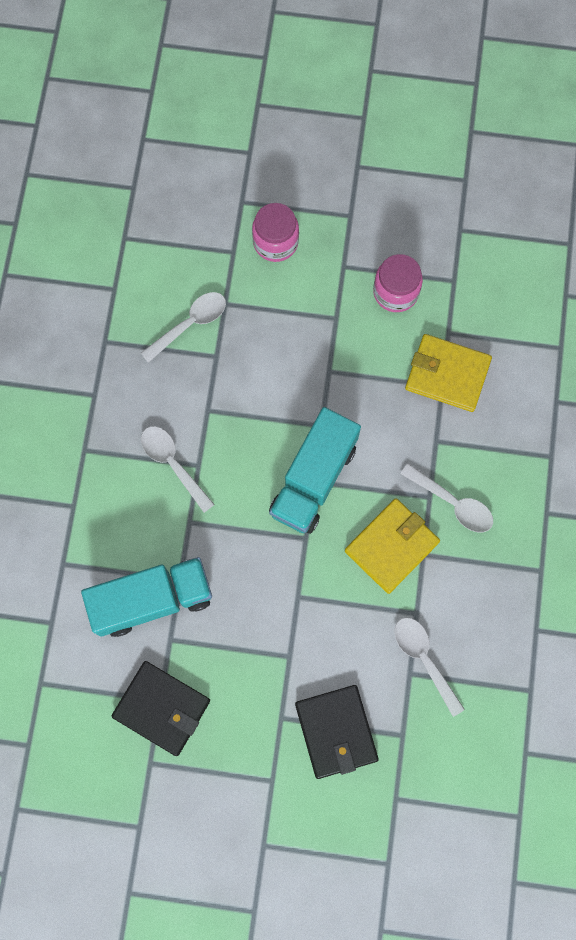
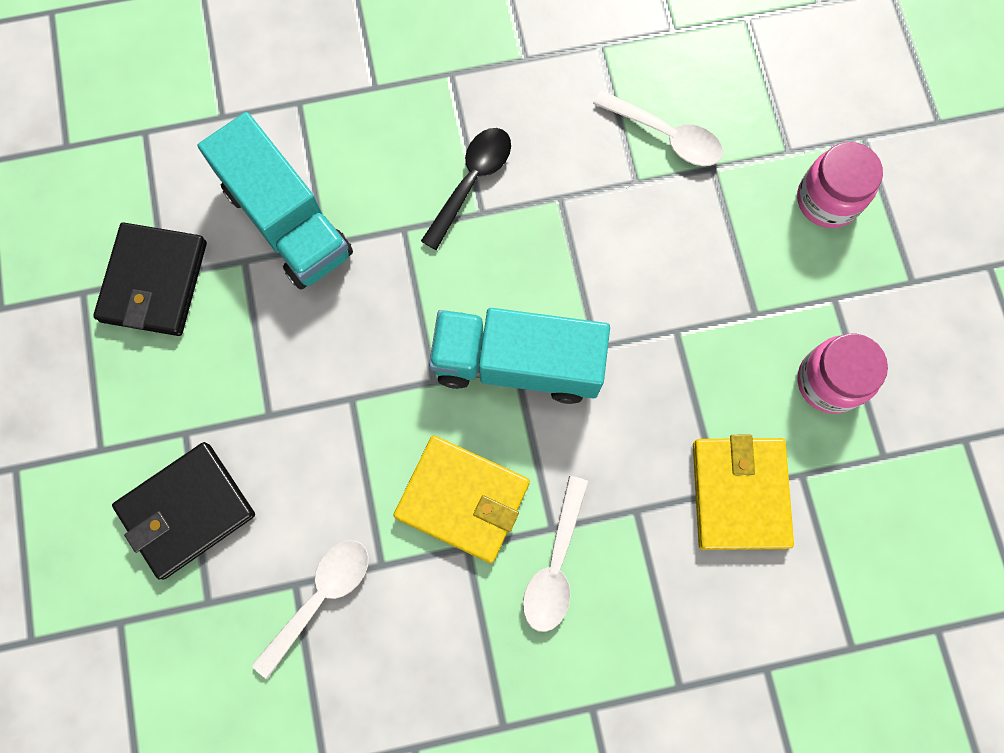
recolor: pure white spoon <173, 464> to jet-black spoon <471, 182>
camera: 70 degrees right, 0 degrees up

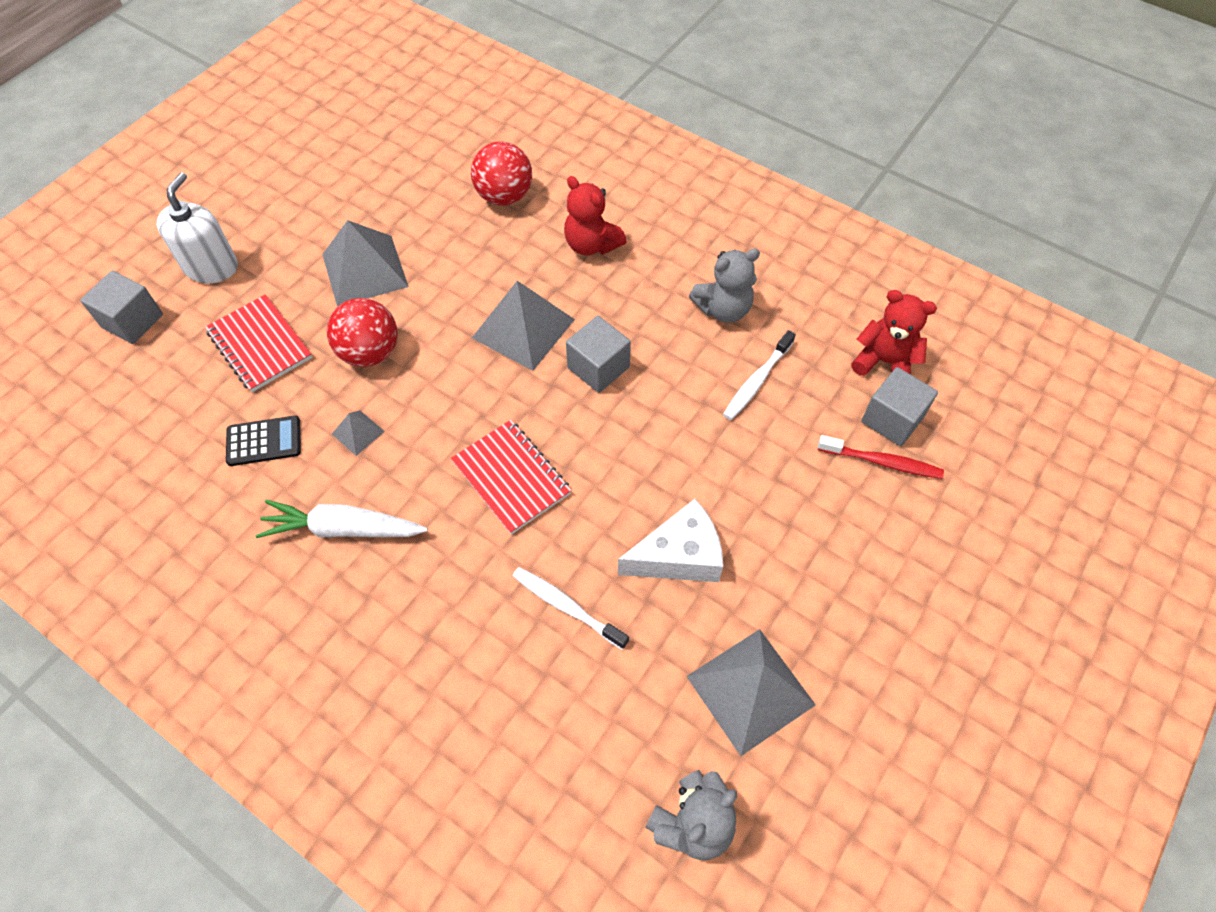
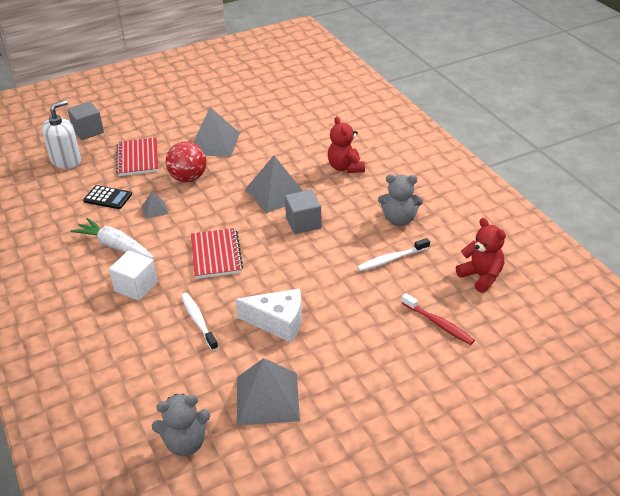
delete: red play ball <504, 196>; gray solid cube <892, 419>
insert: pure white solid cube <136, 287>
move: pure white soap pump <211, 267> to <66, 160>
camera: 30 degrees right, 20 degrees down

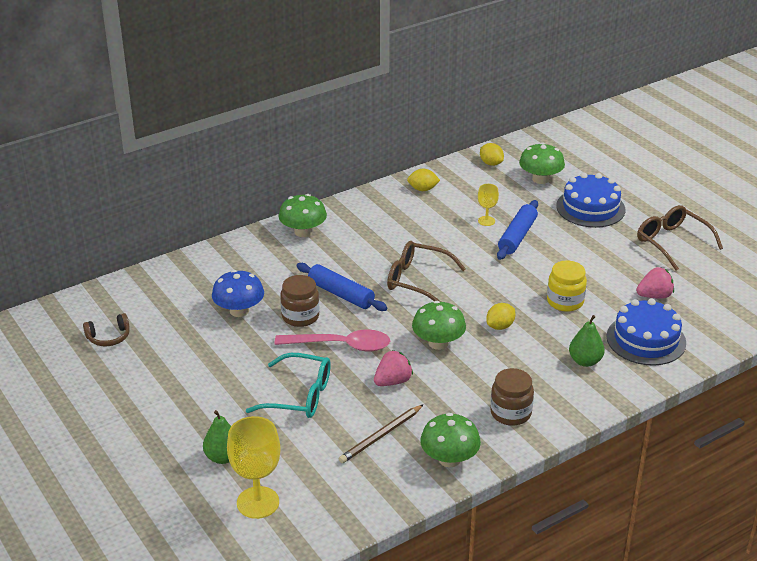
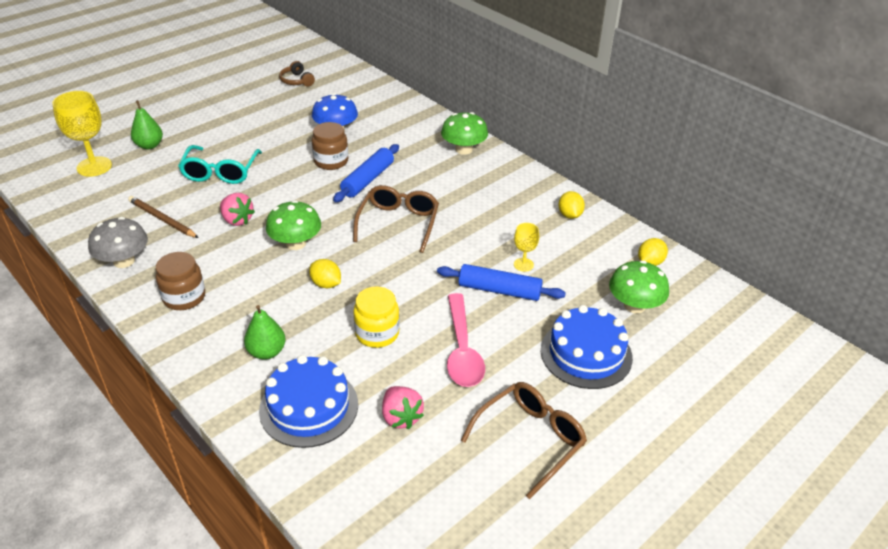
move: rose-pink spoon <340, 345> to <462, 350>
recolor: emerald fungus <449, 459> to gray fungus <124, 261>
camera: 80 degrees right, 5 degrees up

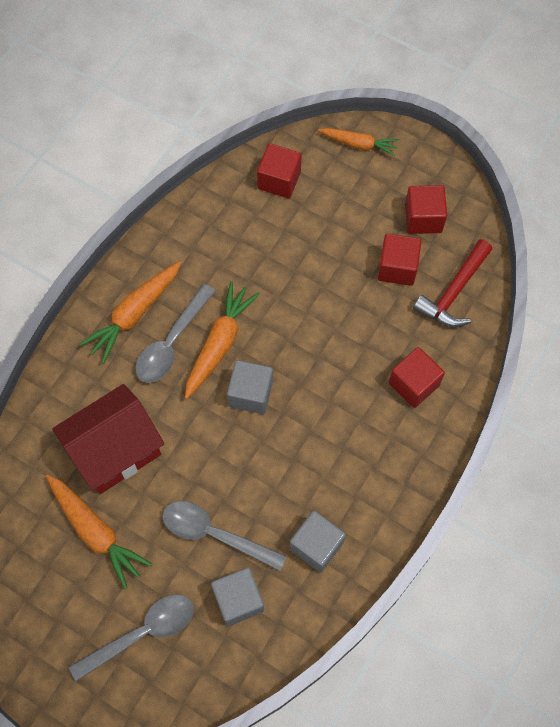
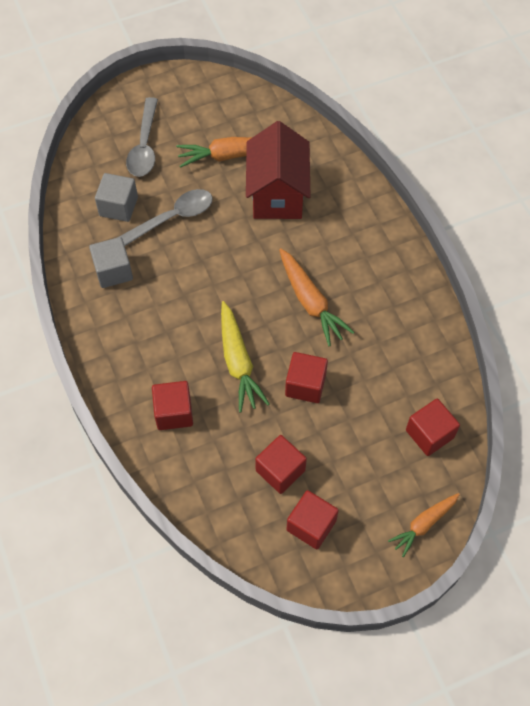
delete: bright orange toy carrot <134, 314>; gray spoon <171, 342>; gray solid cube <250, 394>; red carpenter's hammer <453, 292>
insert: golden toy carrot <238, 362>; red solid cube <305, 385>
camera: 125 degrees right, 5 degrees down

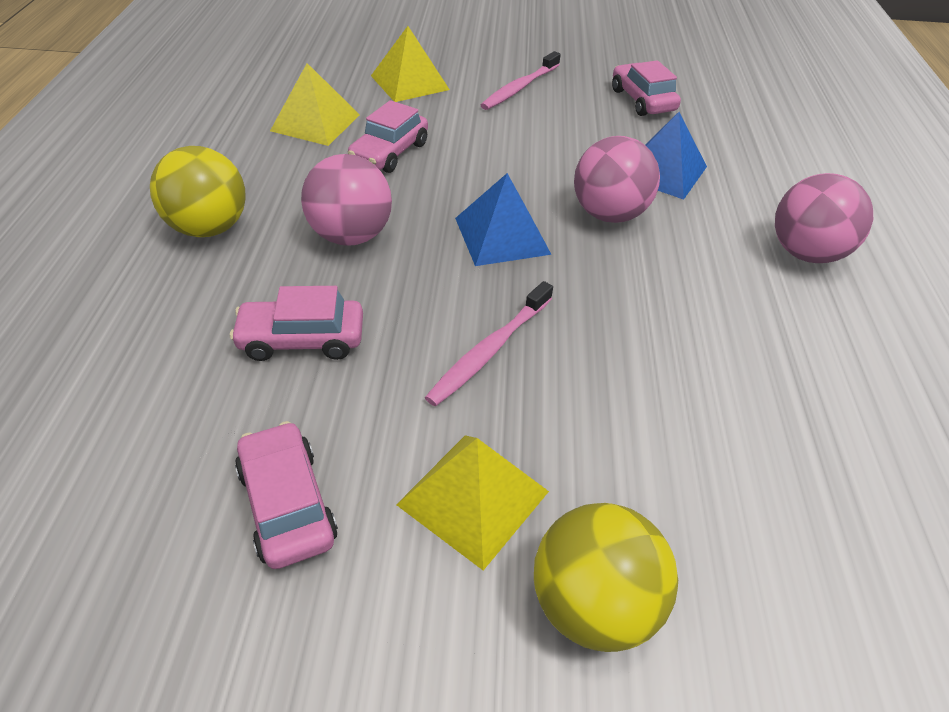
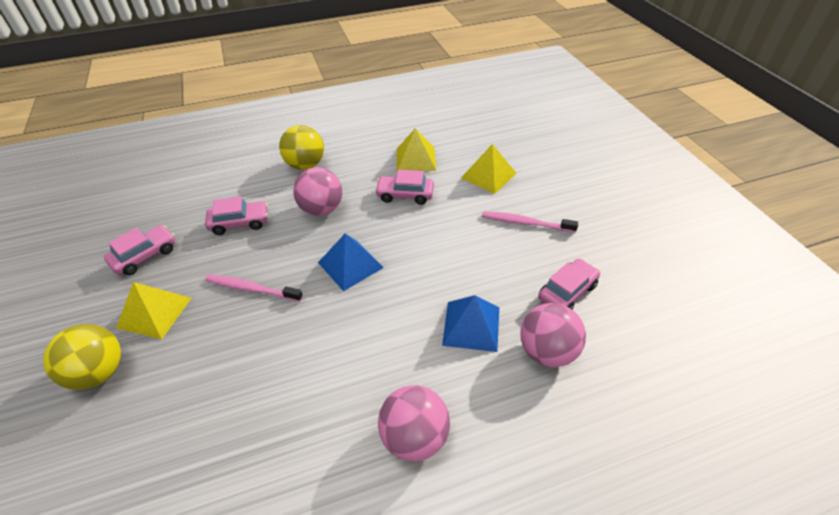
move: rose-pink play ball <609, 214> to <547, 351>
rotate: rose-pink automobile <302, 339> = <240, 223> 105 degrees clockwise
camera: 70 degrees right, 0 degrees up

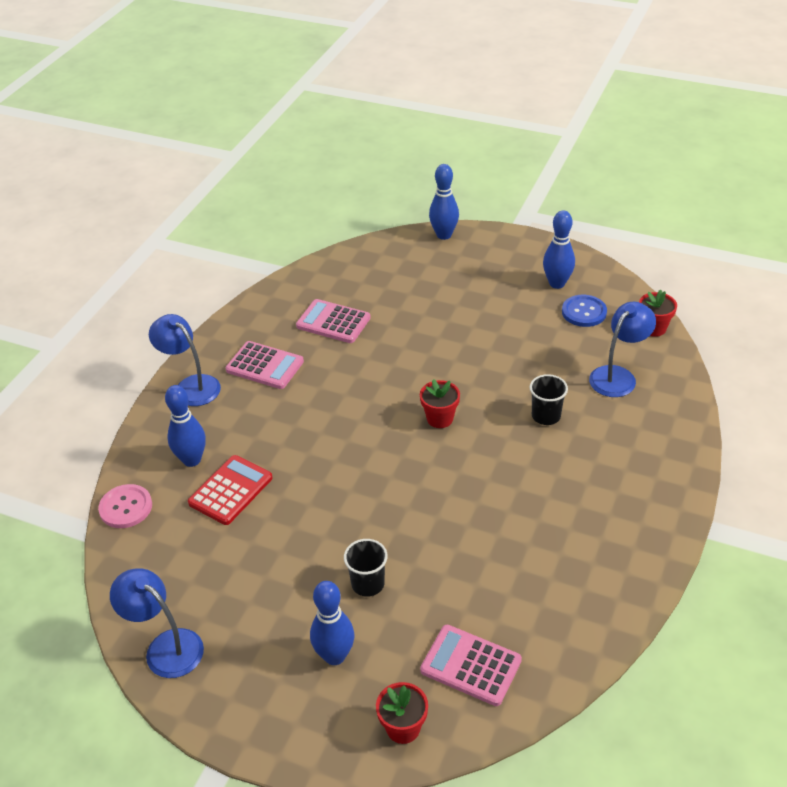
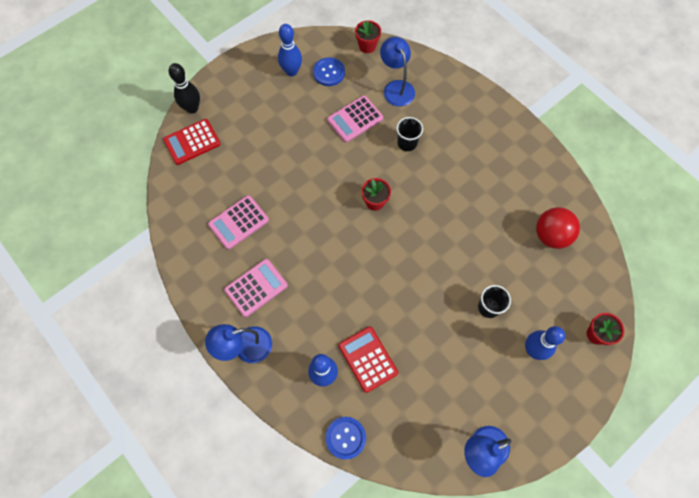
insert: red calculator <192, 142>; red play ball <551, 235>
move: rose-pink calculator <470, 665> to <355, 119>
recolor: rose-pink button <126, 507> to cobalt button <345, 438>; cobalt skittle <444, 235> to jet-black skittle <192, 108>
camera: 65 degrees left, 25 degrees up

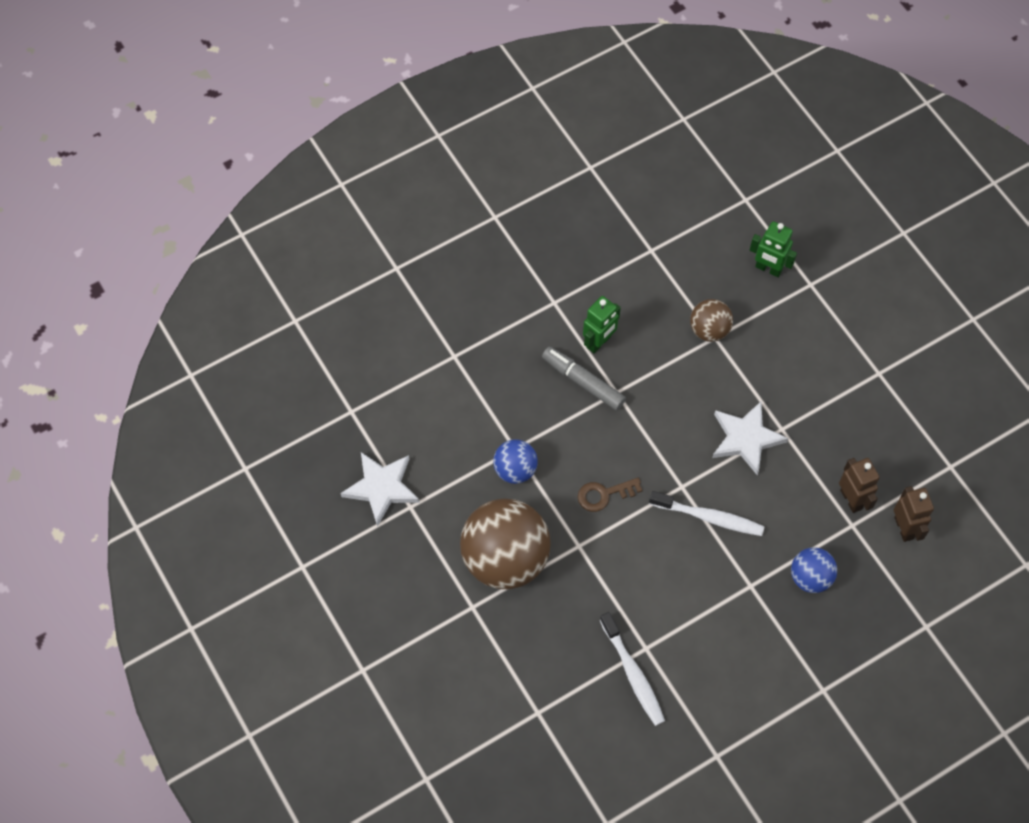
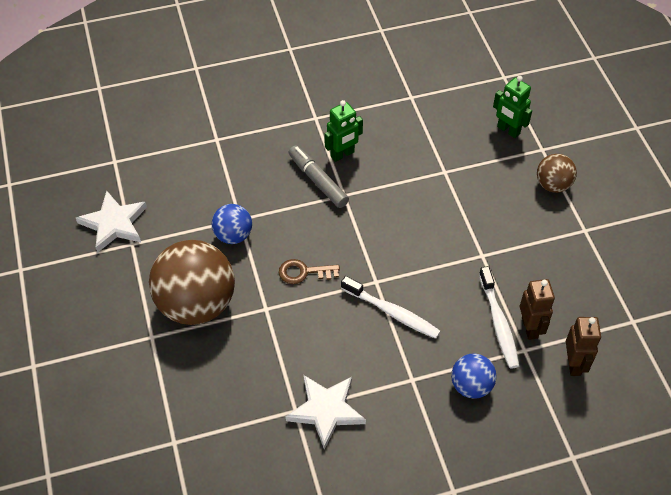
move: pure white dental brush <633, 674> to <498, 323>; brown play ball <709, 330> to <553, 185>; pure white star <746, 438> to <326, 410>
camera: 15 degrees right, 10 degrees down

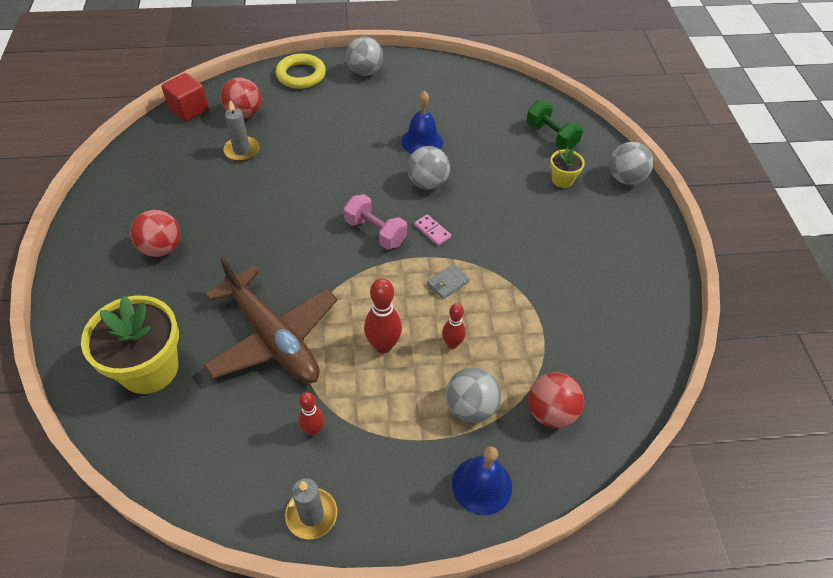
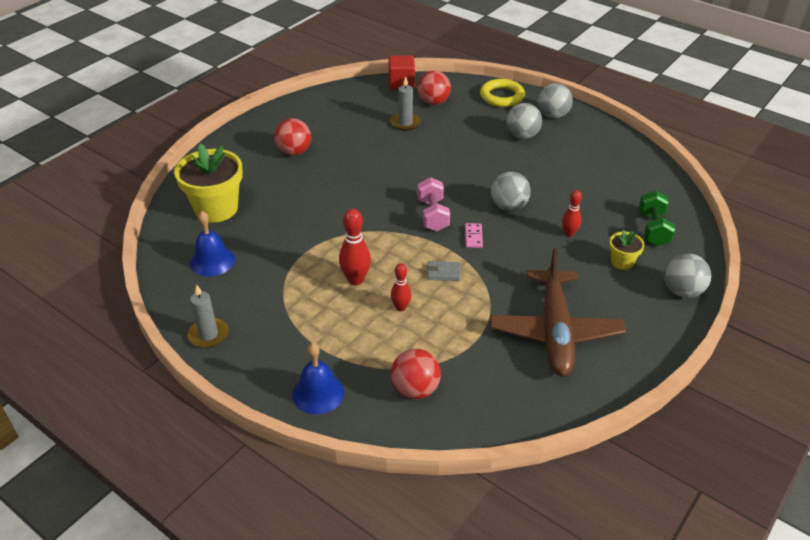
move: brown plane <273, 338> to <555, 332>; red skittle <313, 430> to <569, 233>; cobalt hand bell <422, 141> to <212, 261>; gray play ball <470, 407> to <522, 136>
camera: 45 degrees right, 10 degrees down

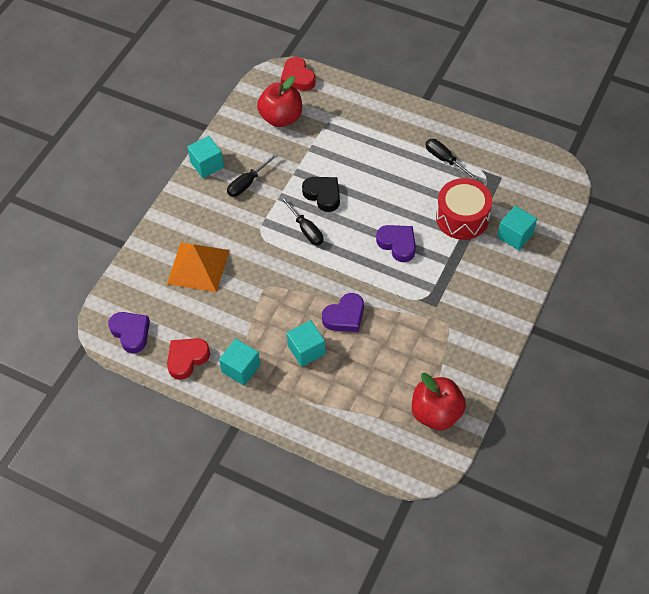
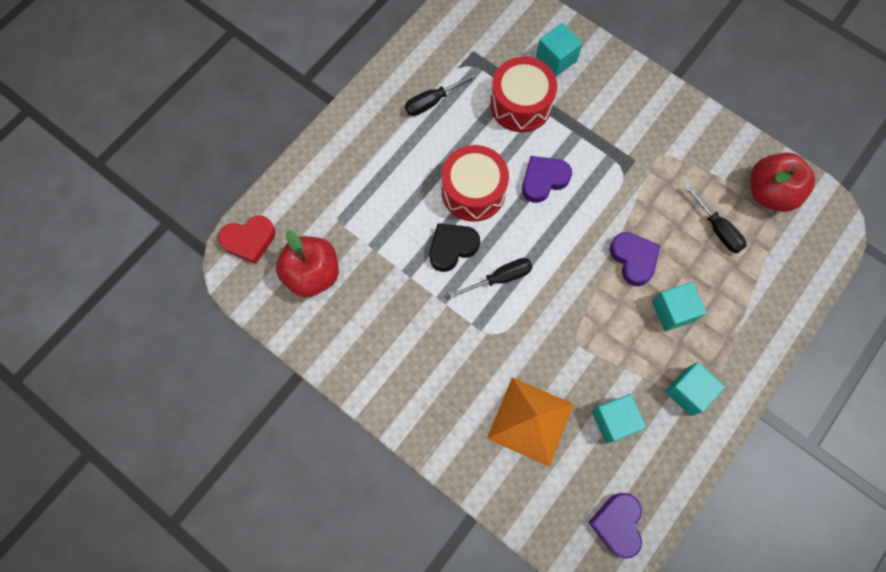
delete: red heart shape <187, 359>
insert: red toy drum <473, 191>
move: aqua solid cube <207, 165> to <614, 420>; jet-black screwdriver <247, 183> to <717, 229>
rotate: royal purple heart shape <131, 333> = <617, 524> 60 degrees counterclockwise
camera: 80 degrees left, 15 degrees up

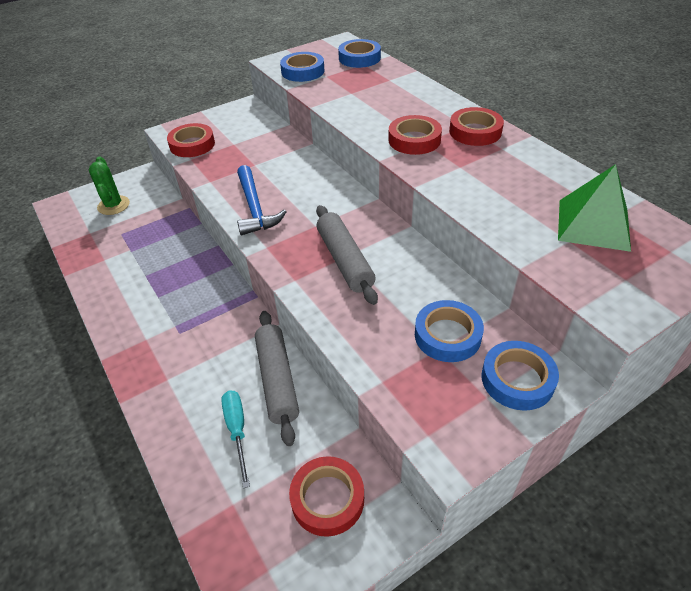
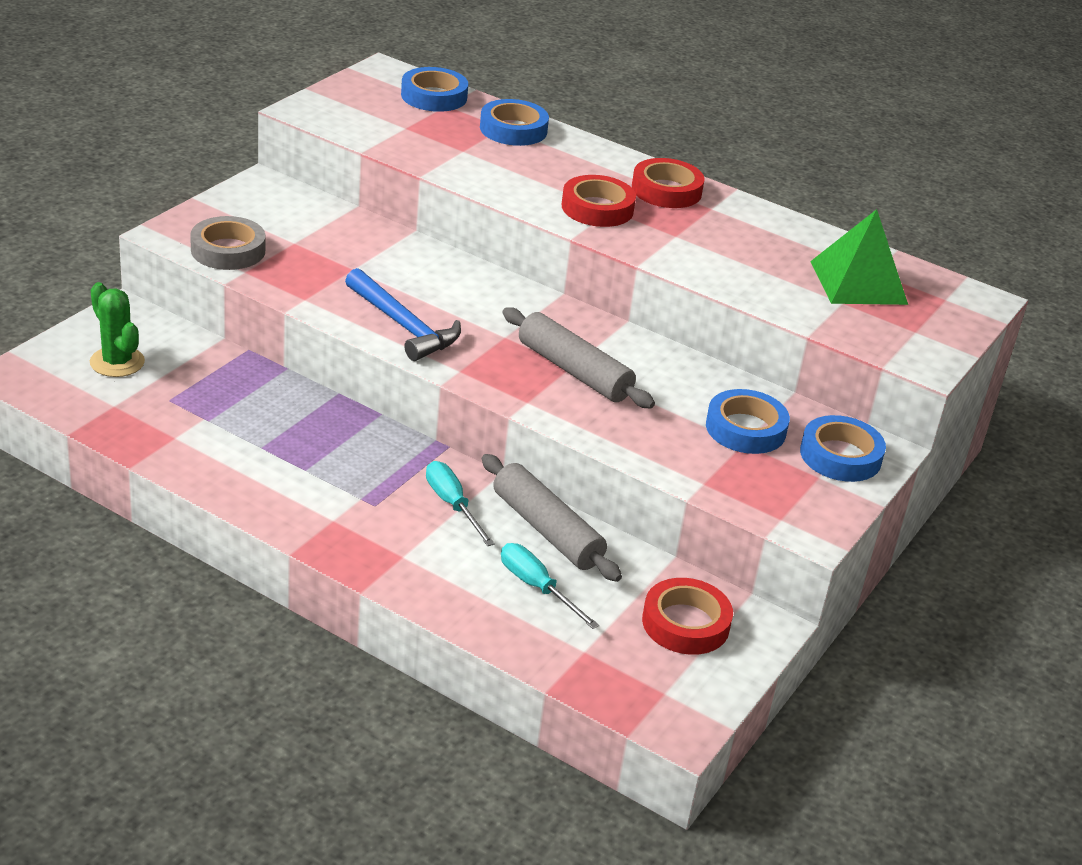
insert: aqua screwdriver <452, 505>
move: cobalt tape <303, 71> to <513, 129>
recolor: red tape <192, 144> to gray tape <228, 250>
camera: 30 degrees left, 10 degrees down

